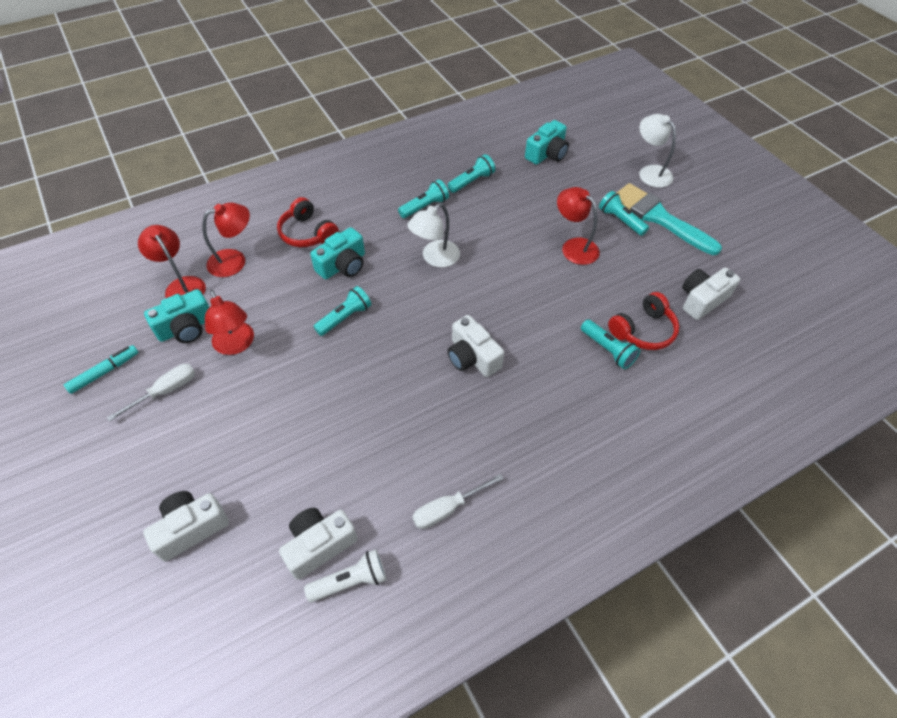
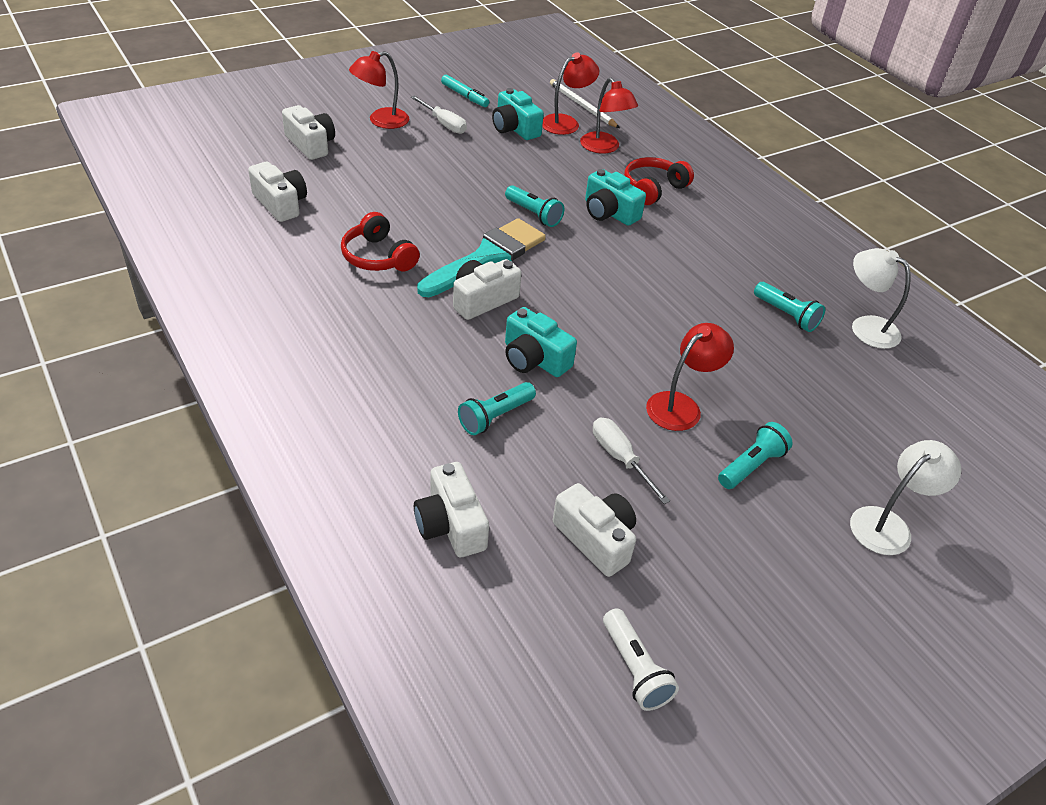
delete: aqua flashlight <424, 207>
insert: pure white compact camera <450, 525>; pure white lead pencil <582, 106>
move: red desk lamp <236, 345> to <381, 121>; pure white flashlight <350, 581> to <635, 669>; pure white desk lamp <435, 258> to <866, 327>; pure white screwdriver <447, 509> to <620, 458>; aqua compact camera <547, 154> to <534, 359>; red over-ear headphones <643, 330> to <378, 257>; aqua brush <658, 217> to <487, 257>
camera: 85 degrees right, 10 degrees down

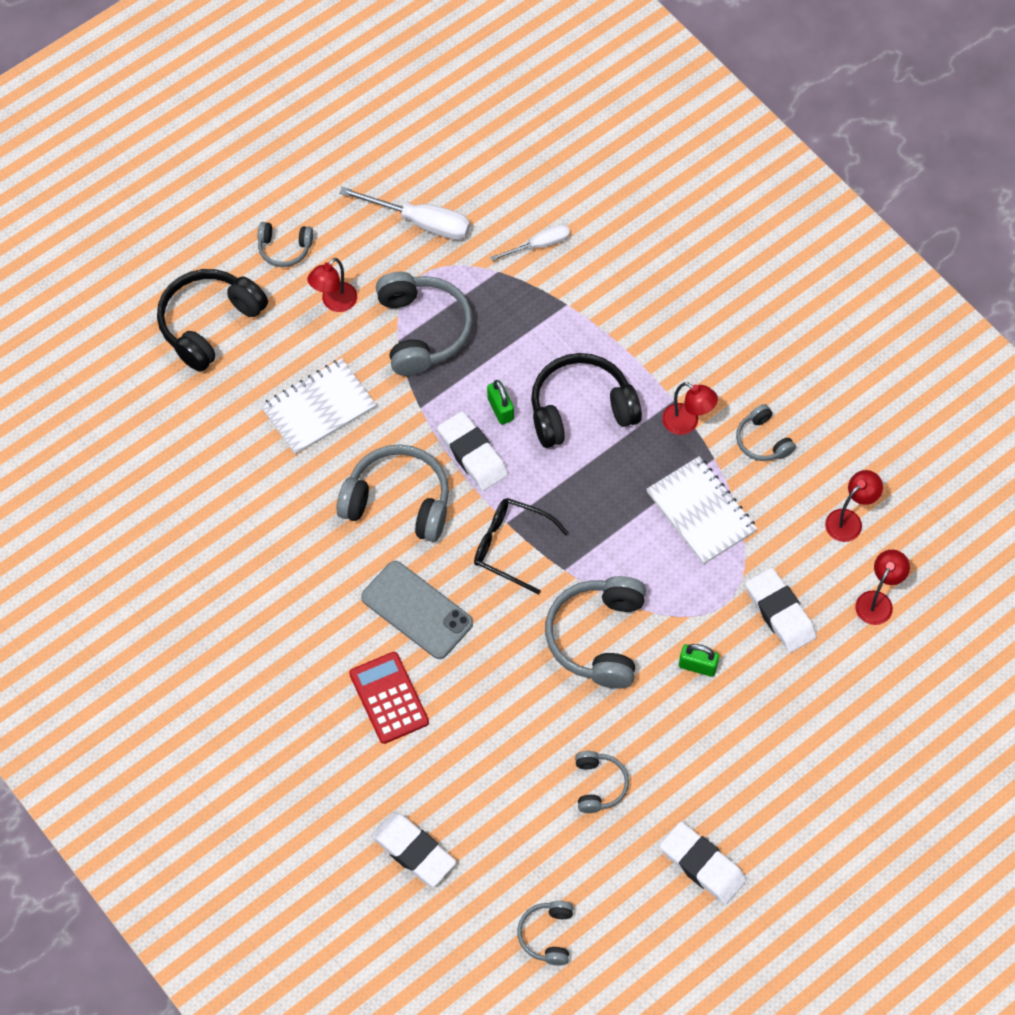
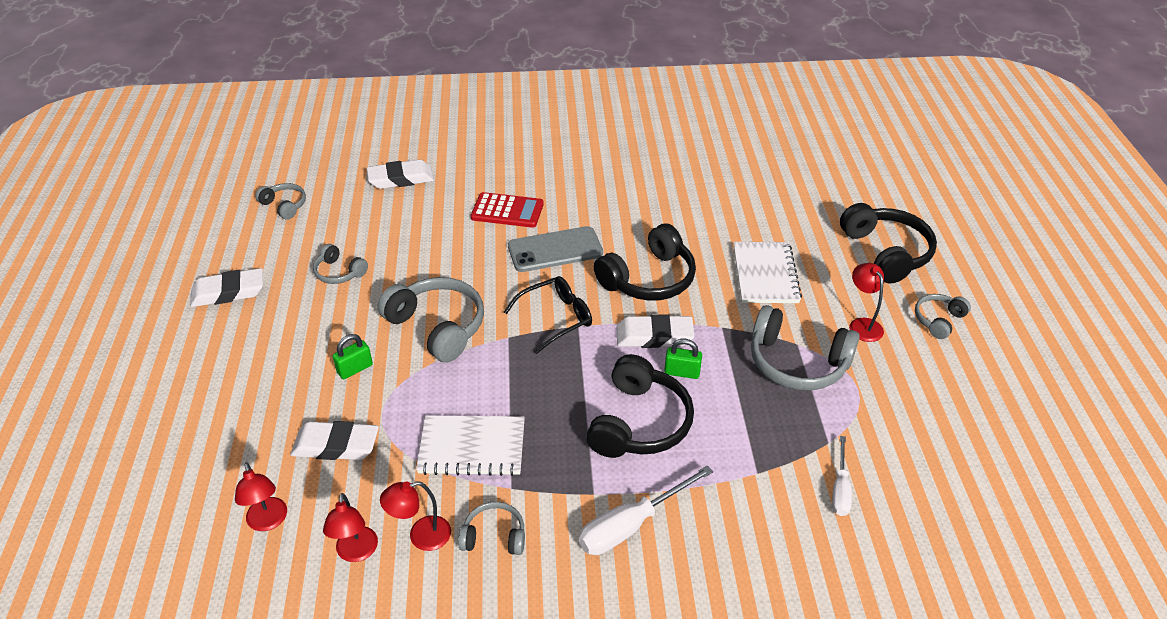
move: pure white screwdriver <421, 222> to <631, 525>; red desk lamp <687, 423> to <421, 536>
recolor: gray over-ear headphones <398, 502> to jet-black over-ear headphones <648, 279>
camera: 125 degrees right, 20 degrees down

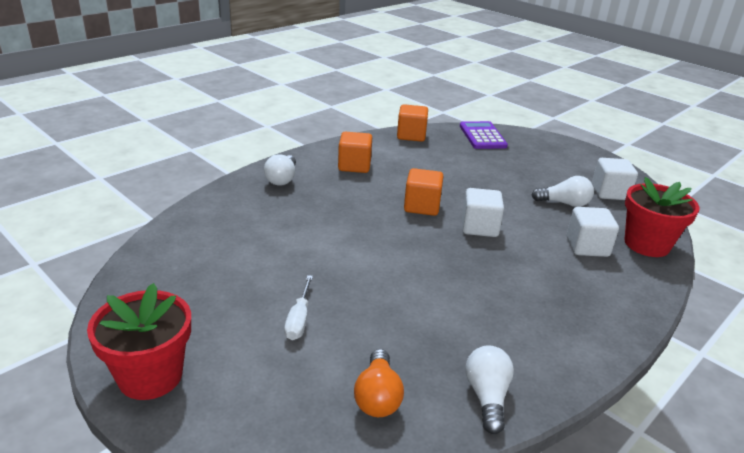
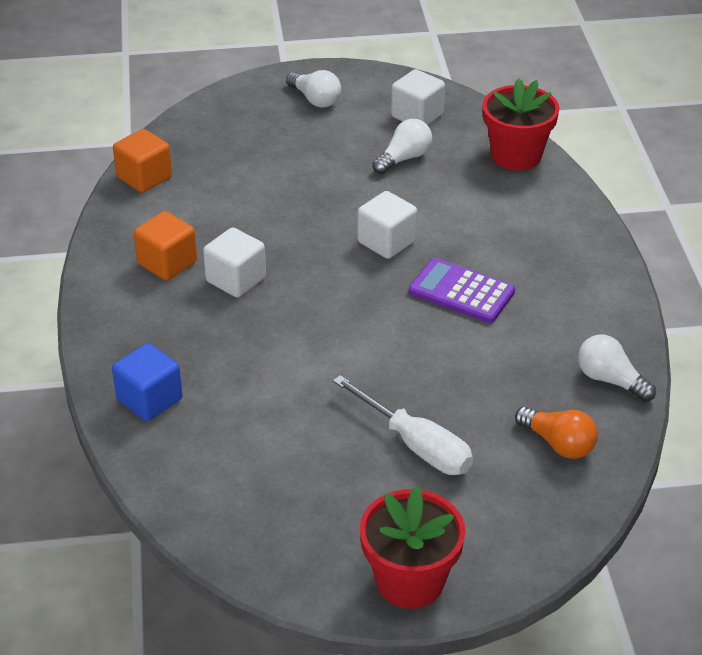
delete: bright orange solid cube <422, 206>
insert: cobalt solid cube <149, 399>
move: pure white lightbulb <282, 179> to <315, 99>; royal purple calculator <482, 136> to <461, 292>; pure white solid cube <587, 247> to <236, 280>
resize: pure white screwdriver <299, 319> = <416, 445> x1.61
camera: 50 degrees left, 10 degrees up

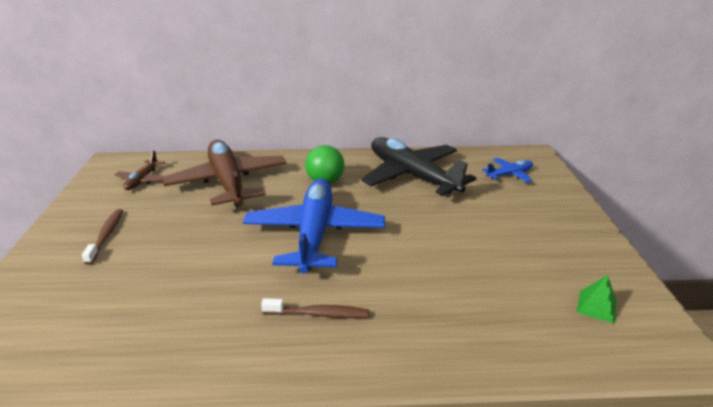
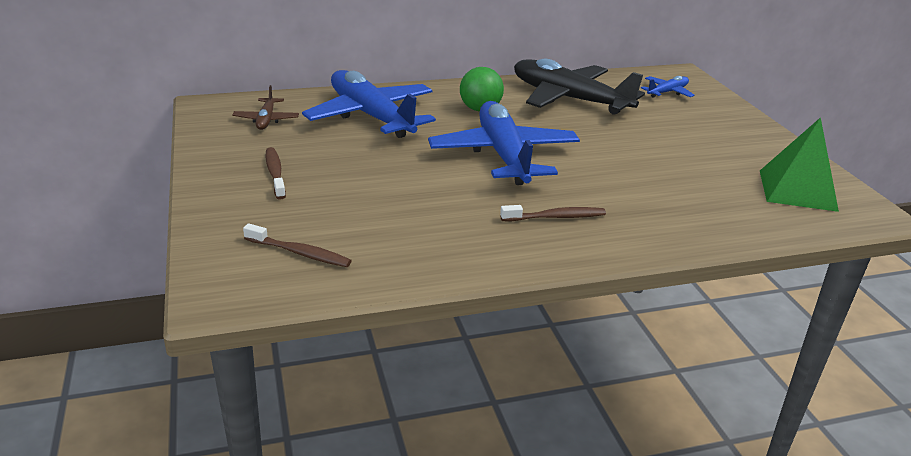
insert: brown dental brush <300, 253>
recolor: brown plane <228, 182> to cobalt plane <371, 116>
resize: emerald pyramid <596, 306> = <797, 190> x2.05
camera: 15 degrees left, 0 degrees up

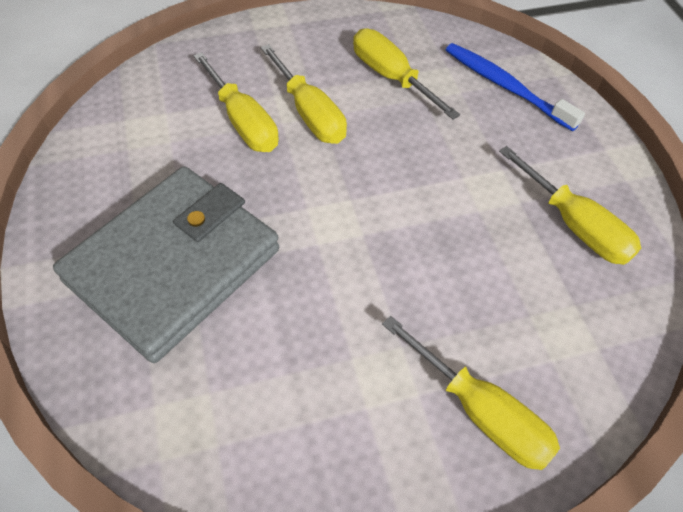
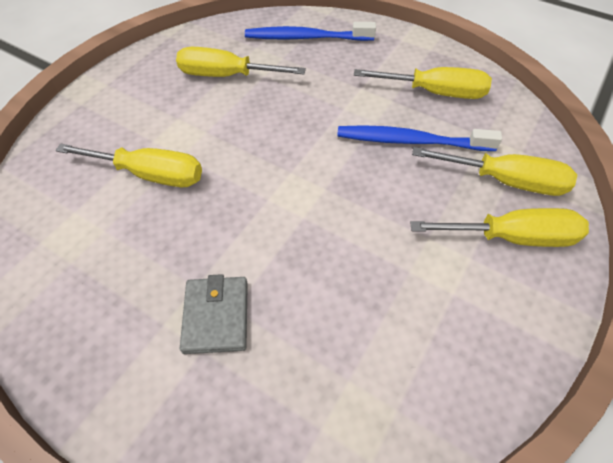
insert: cobalt dental brush <411, 141>
move: golden screwdriver <309, 113> to <505, 181>
resize: gray billfold <174, 265> = <216, 316> x0.43
camera: 40 degrees left, 0 degrees up

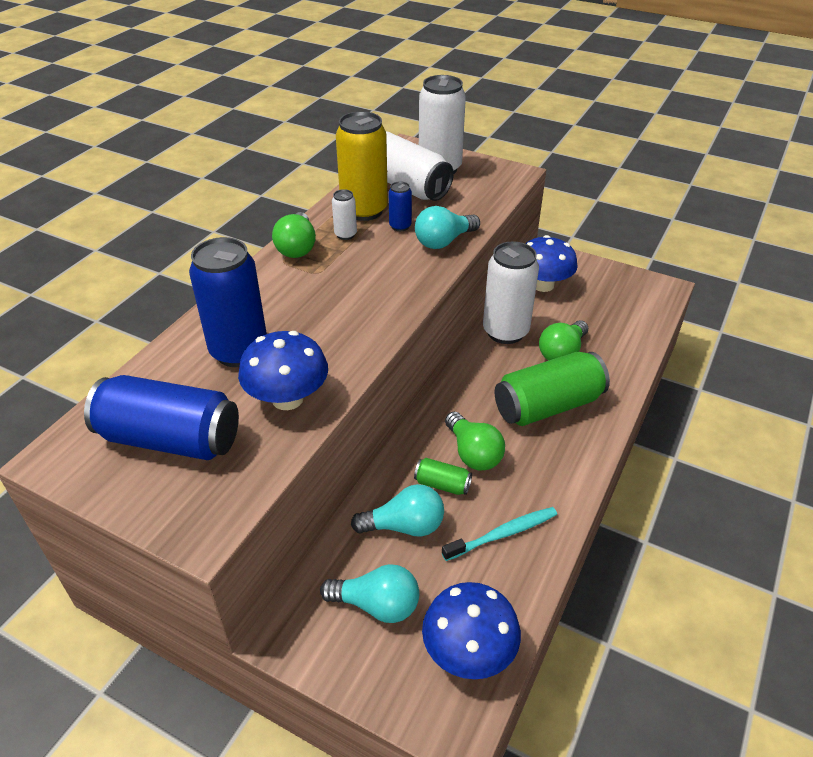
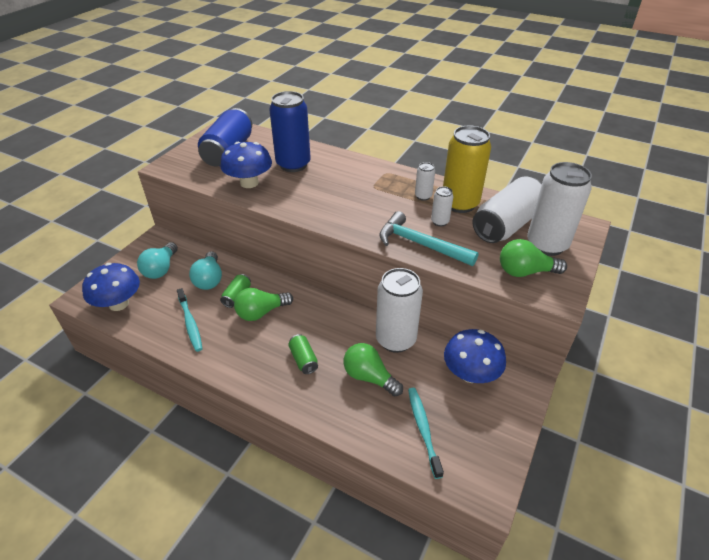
insert: aqua dental brush <423, 429>
move: emerald lightbulb <297, 247> to <525, 272>
replace: aqua lightbulb <444, 241> to aqua carpenter's hammer <420, 244>
recolor: cobalt can <400, 226> to pure white can <440, 222>
resize: emerald can <548, 406> = <303, 359> x0.46
camera: 90 degrees right, 0 degrees up

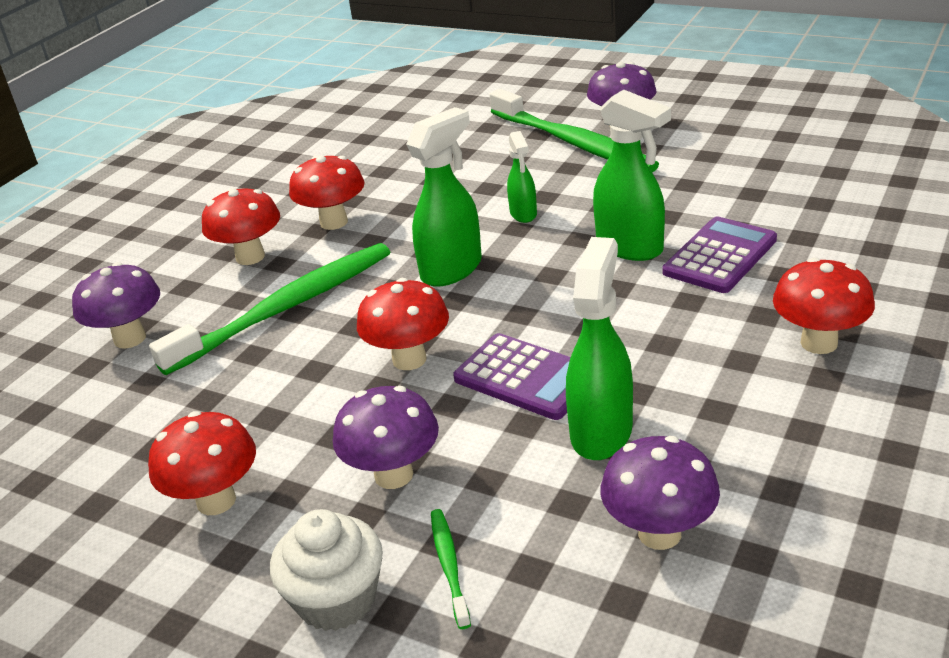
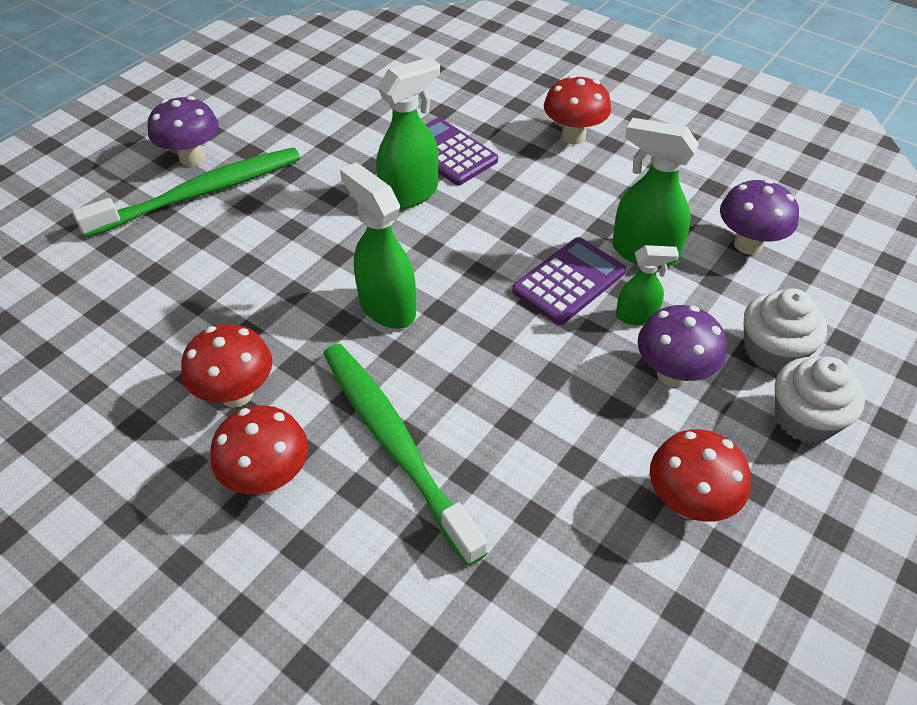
delete: royal purple fungus <130, 338>; red fungus <409, 359>
move: emerald sprayer <523, 214> to <637, 316>
replace: emerald dental brush <449, 565> to pure white cupcake <772, 351>
camera: 85 degrees left, 15 degrees up

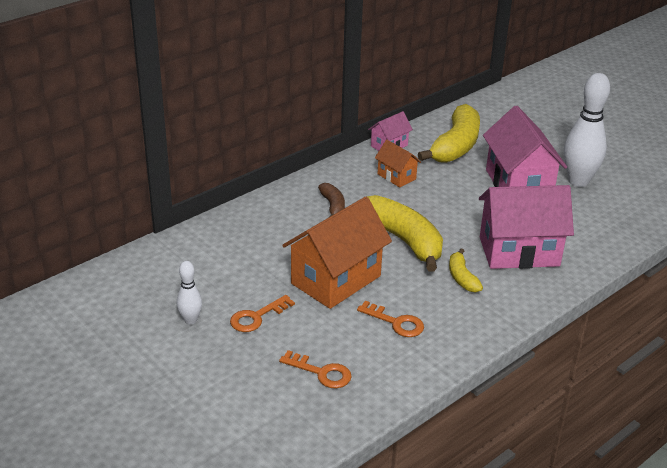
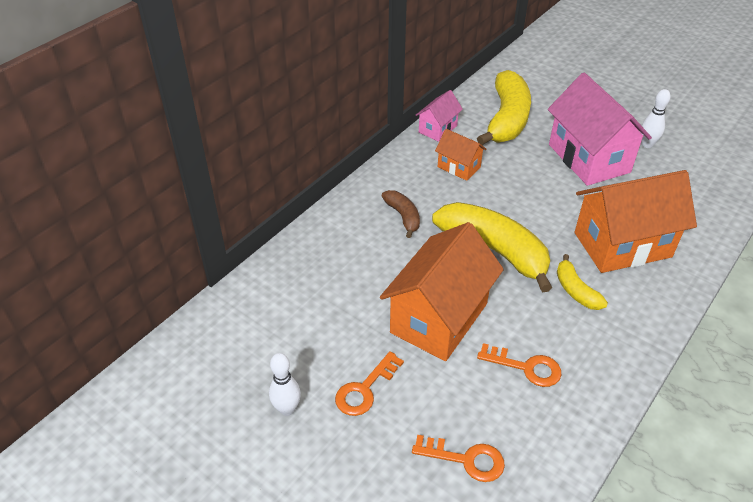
recolor: rose-pink house <519, 251> to bright orange house <622, 245>
resize: pure white skittle <578, 181> = <647, 145> x0.51
camera: 10 degrees left, 10 degrees up

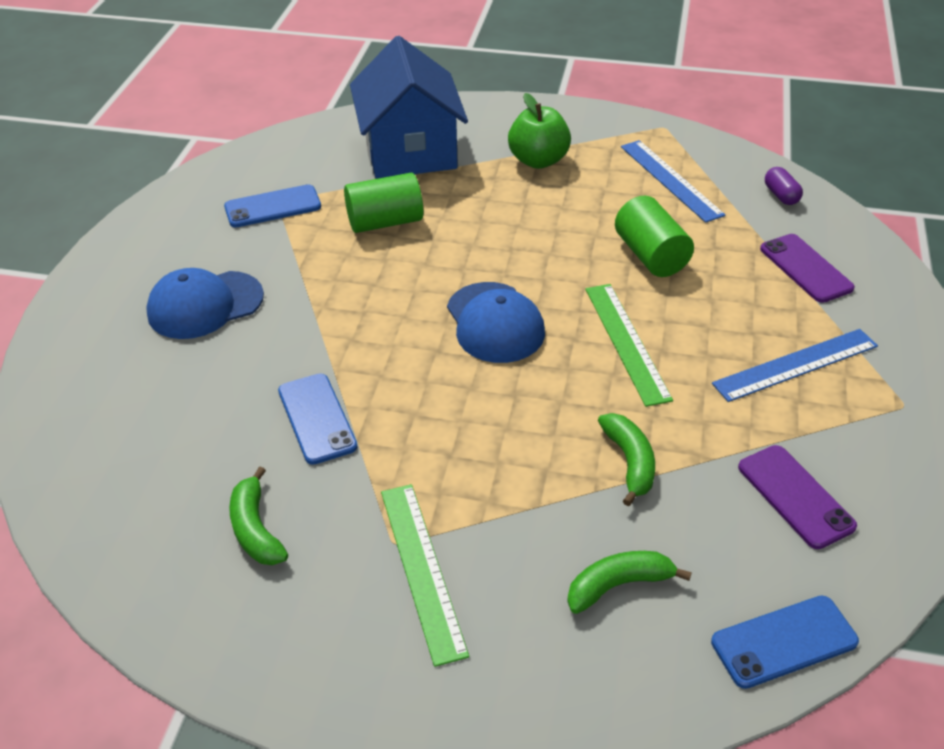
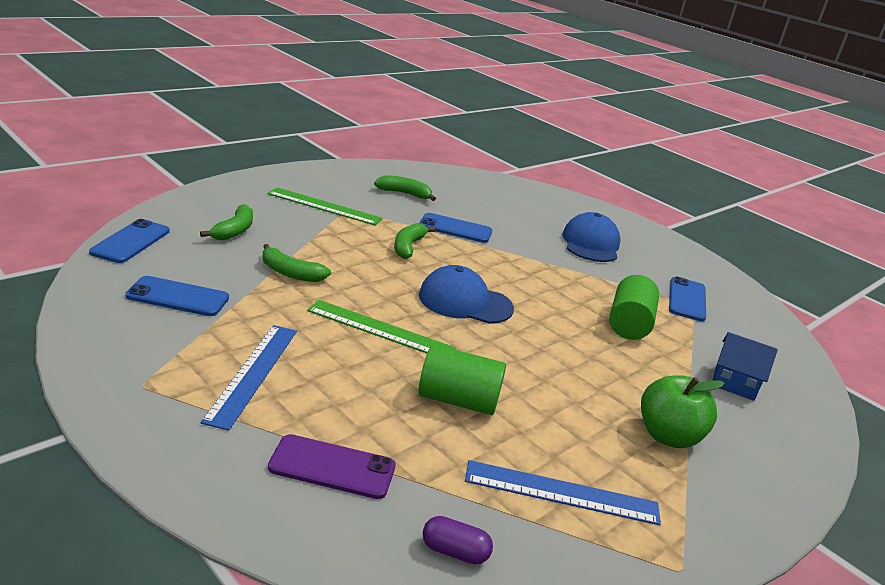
insert: emerald banana fruit <408, 246>
recolor: royal purple phone <795, 496> to cobalt phone <178, 297>
resize: cobalt house <410, 151> = <734, 383> x0.48
camera: 120 degrees right, 15 degrees down

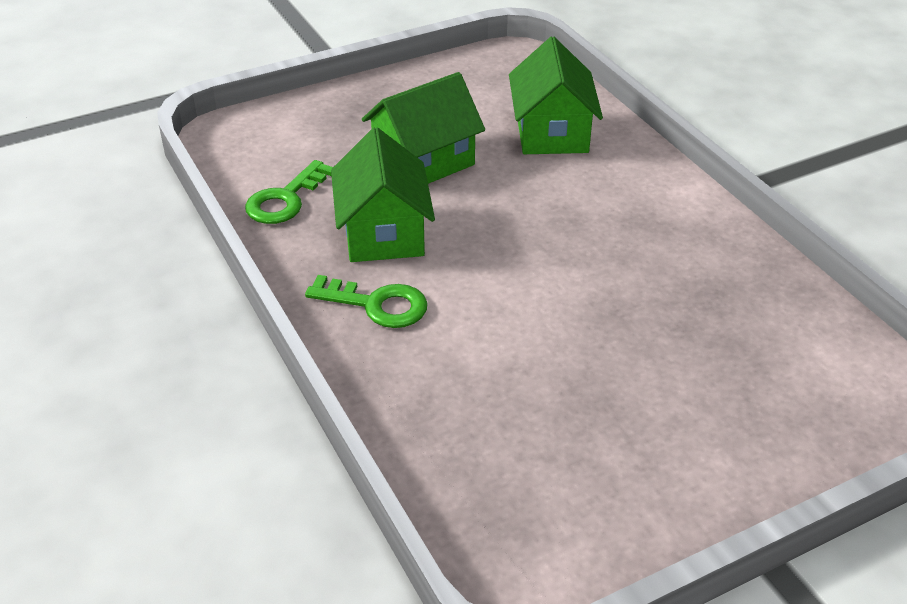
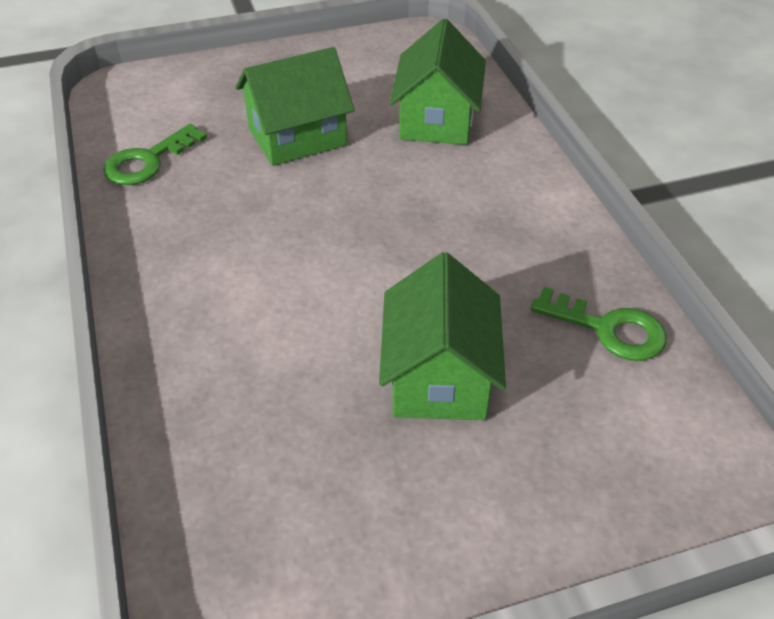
move: emerald key <377, 304> to <608, 329>; emerald house <383, 233> to <439, 377>
camera: 10 degrees right, 5 degrees up

